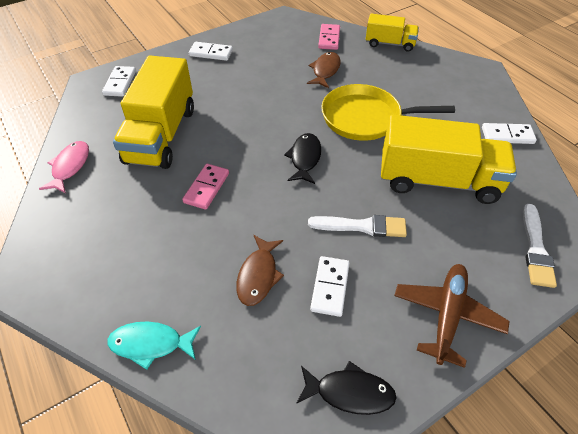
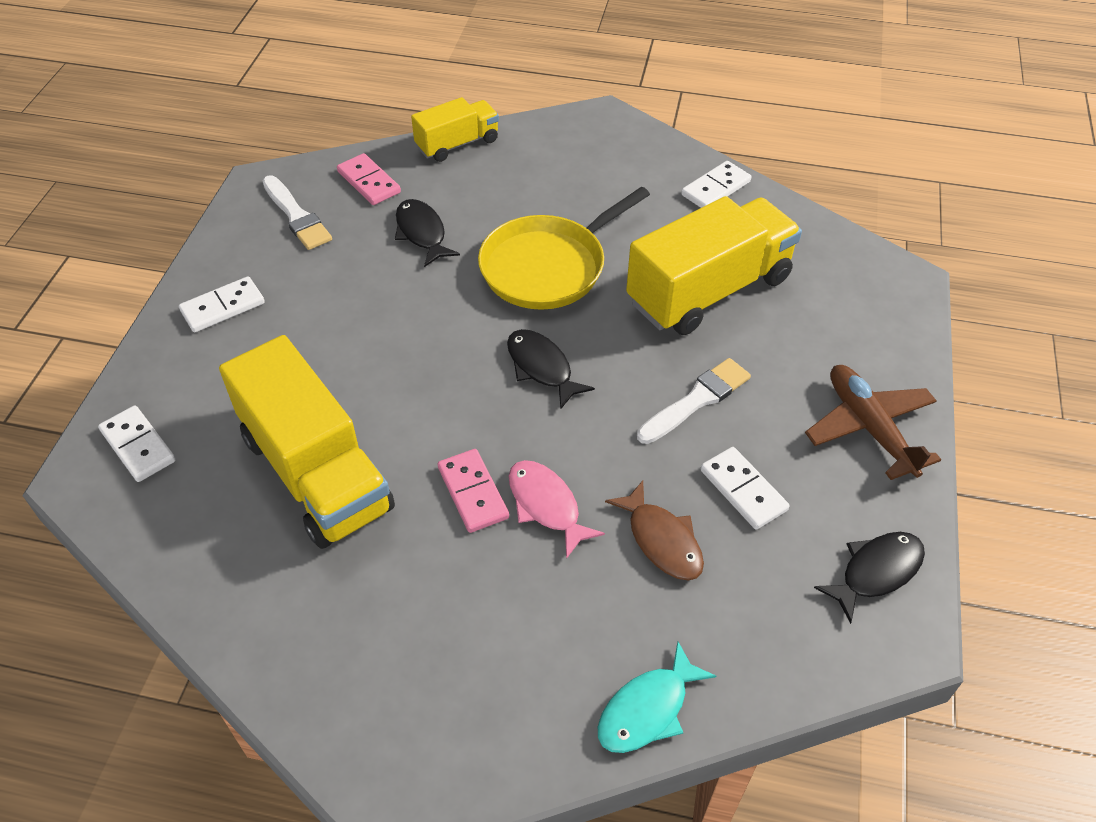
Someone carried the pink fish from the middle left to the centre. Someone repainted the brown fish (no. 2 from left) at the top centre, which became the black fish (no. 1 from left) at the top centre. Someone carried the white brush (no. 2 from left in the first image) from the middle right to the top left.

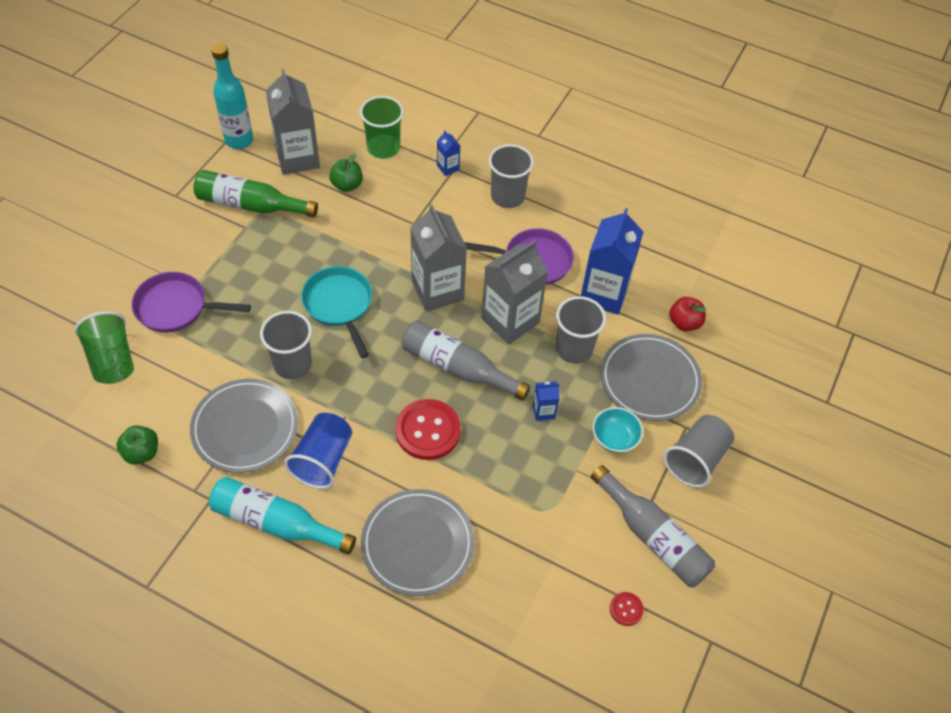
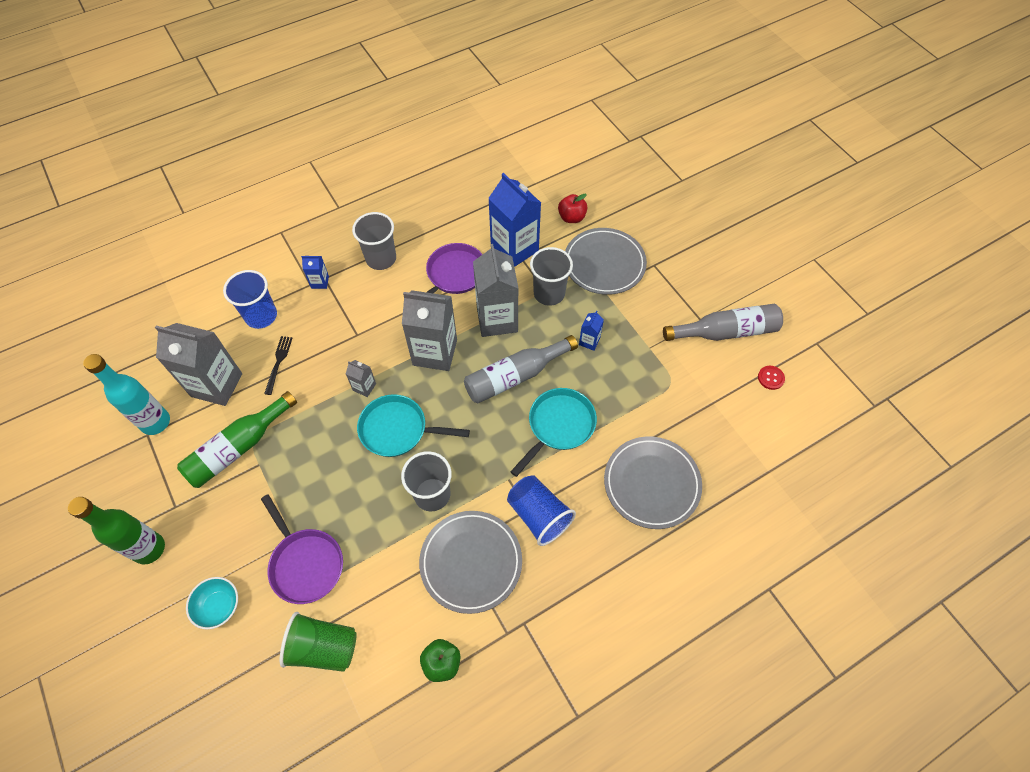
Someone rotated the purple pan (no. 1 from left) at the middle left by 75 degrees counterclockwise. Someone took away the turquoise bottle (no. 2 from left) at the bottom left. Someone swapped the green apple (no. 2 from left) at the top centre for the black fork at the middle left. Someone repainted the green cup (no. 2 from left) at the top centre, which became the blue cup (no. 1 from left) at the middle left. Someone swapped the red button (no. 1 from left) at the centre for the turquoise pan (no. 2 from left) at the centre. Someone carried the turquoise bowl from the centre to the bottom left. Someone took away the grey cup (no. 4 from left) at the middle right. Someone put down the green bottle (no. 1 from left) at the bottom left. Someone put down the grey carton (no. 2 from left) at the centre.

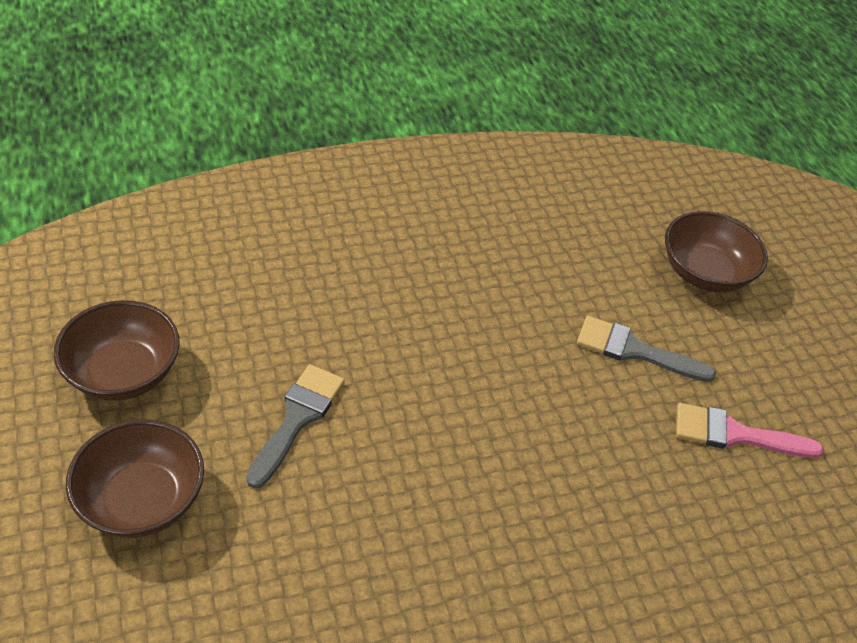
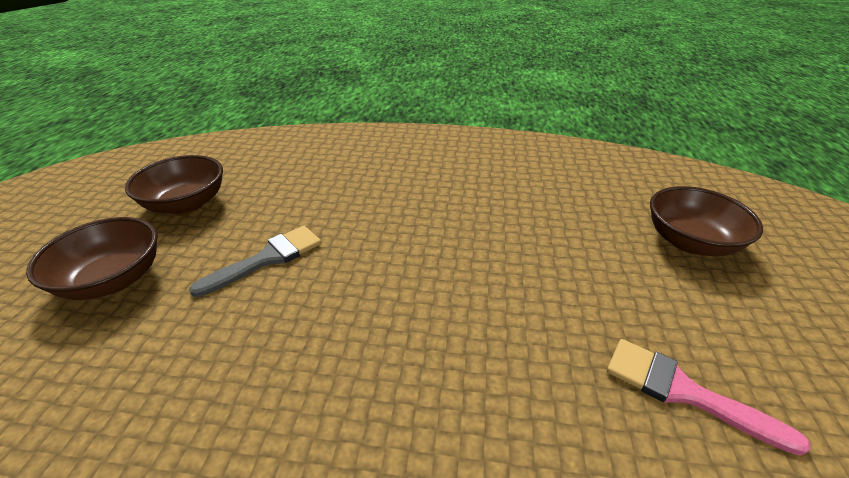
Someone took away the grey brush (no. 2 from left) at the middle right.

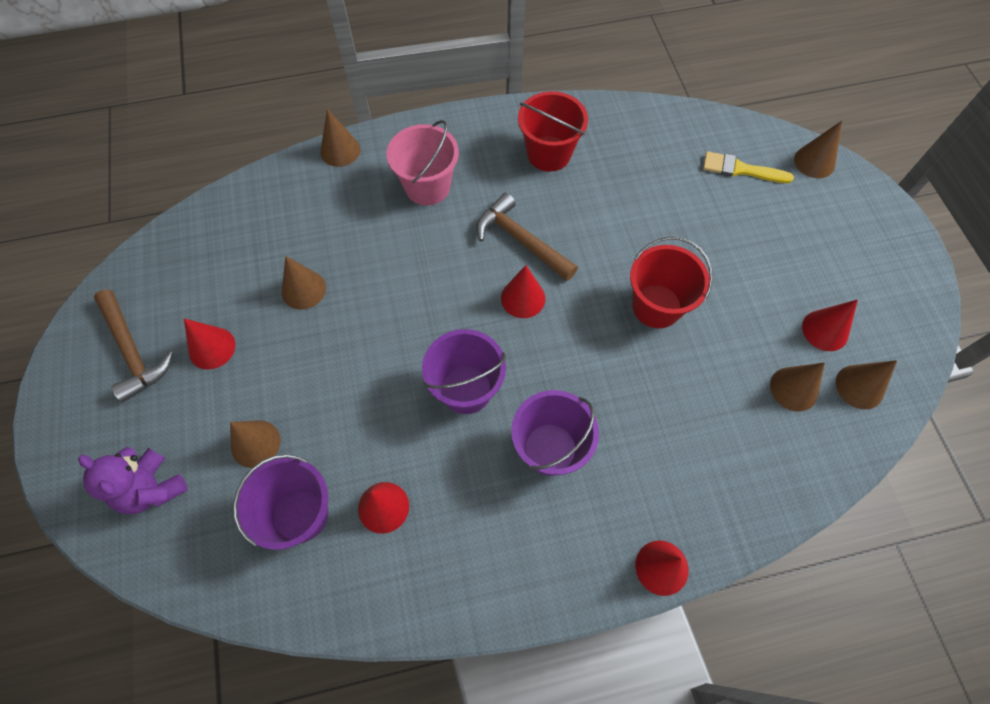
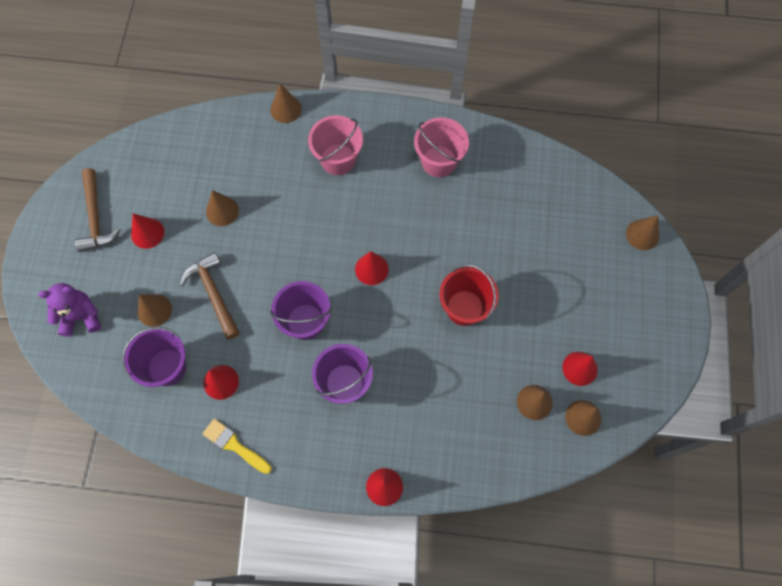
Someone rotated the purple teddy bear at the bottom left by 105 degrees clockwise. Someone carried the brown hammer (no. 2 from left) from the centre to the middle left. Someone repainted the red bucket (no. 1 from left) at the top centre, which became the pink bucket (no. 2 from left) at the top centre. Someone carried the yellow brush from the top right to the bottom left.

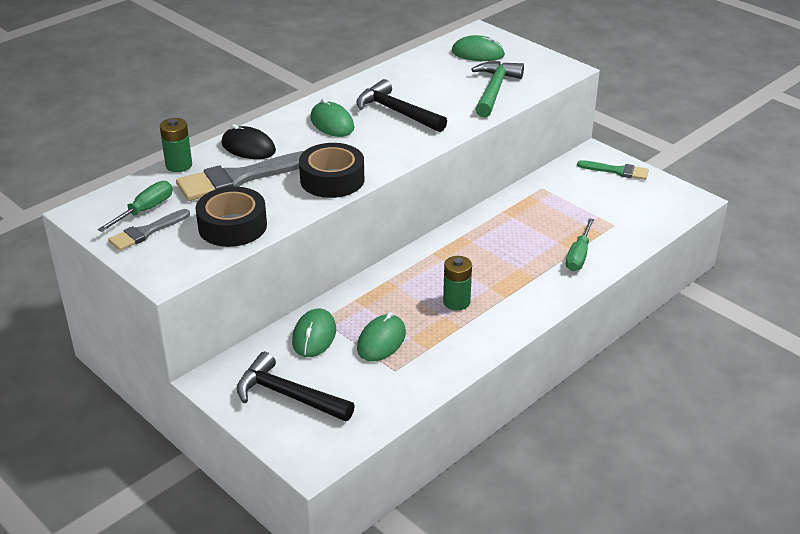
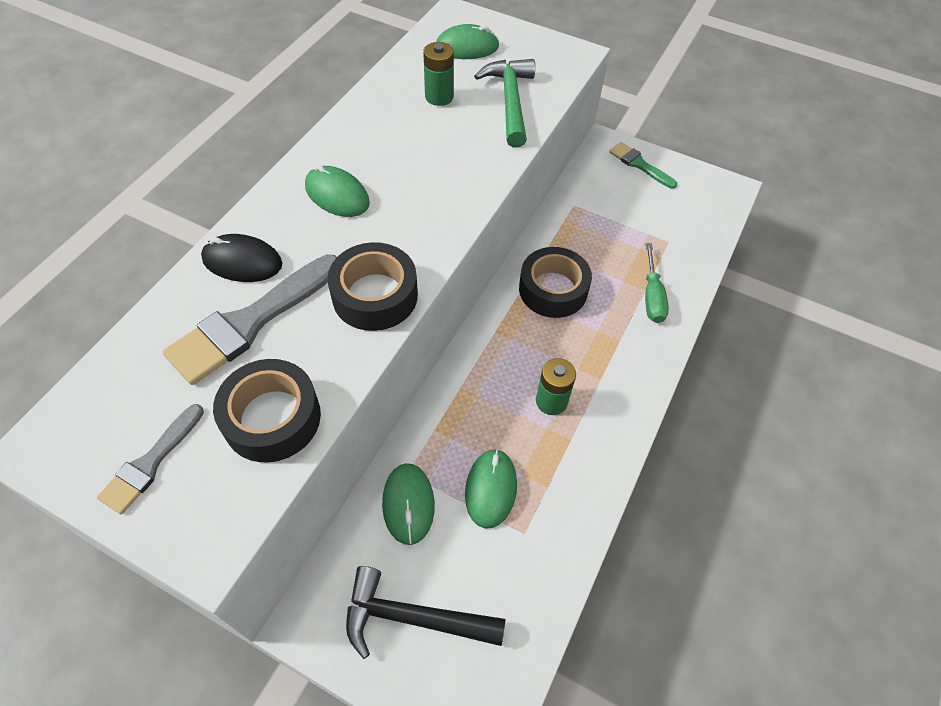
Someone took away the green screwdriver (no. 1 from left) at the middle left. Someone carried the green battery (no. 1 from left) from the top left to the top centre. Someone took away the black hammer (no. 2 from left) at the top centre. Someone rotated the green brush at the top right by 135 degrees counterclockwise. Someone put down the black tape (no. 3 from left) at the centre.

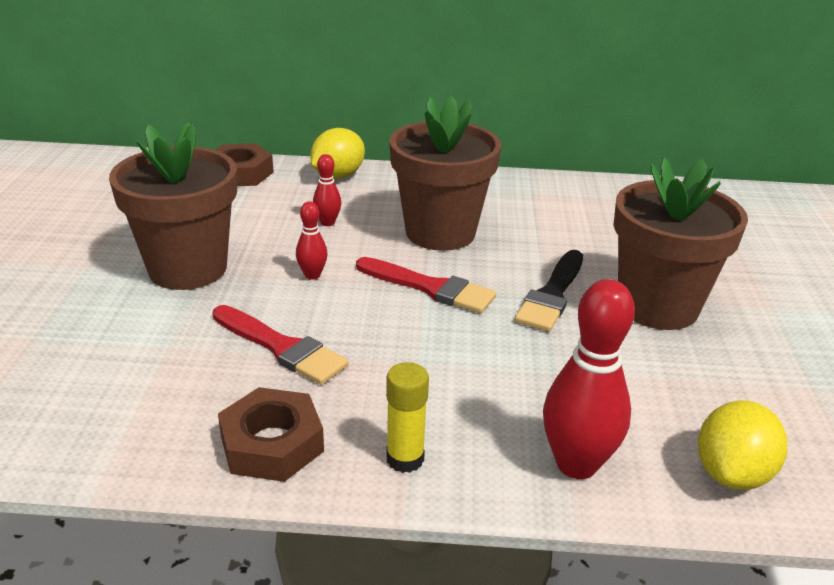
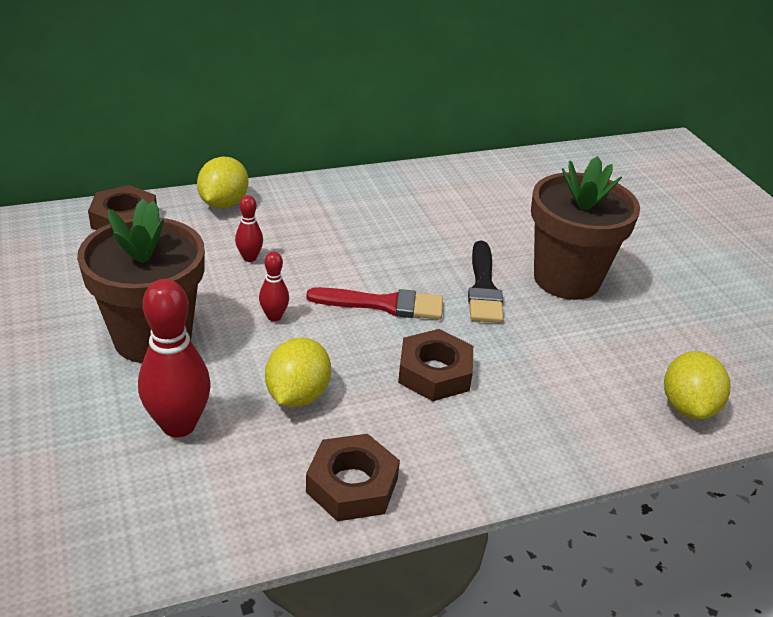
Someone swapped the red brush (no. 1 from left) at the centre for the yellow lemon (no. 2 from left) at the centre. Someone took away the yellow glue stick at the bottom centre. Someone took away the brown flower pot (no. 2 from left) at the top centre. Someone carried the red bowling pin (no. 3 from left in the first image) from the middle right to the middle left. Someone put down the brown nut (no. 3 from left) at the centre.

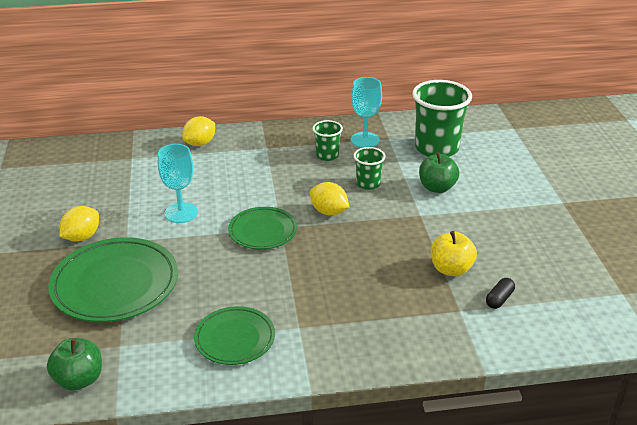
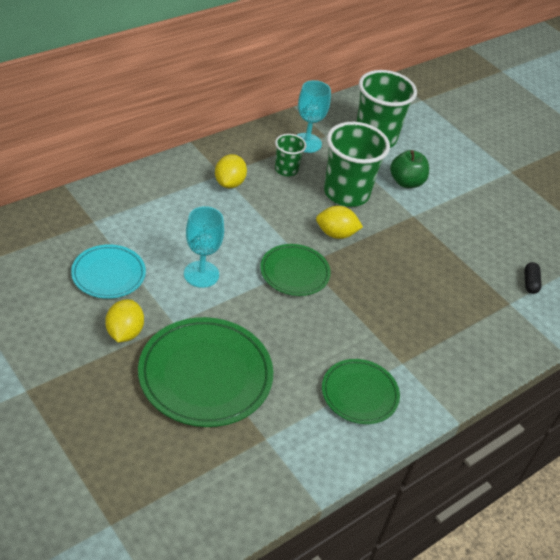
Someone took away the green apple (no. 1 from left) at the bottom left. Someone carried the yellow lemon (no. 2 from left) from the top left to the top centre. Someone scaled the green cup (no. 2 from left) at the centre by 1.94. Someone took away the yellow apple at the middle right. Someone put down the turquoise plate at the middle left.

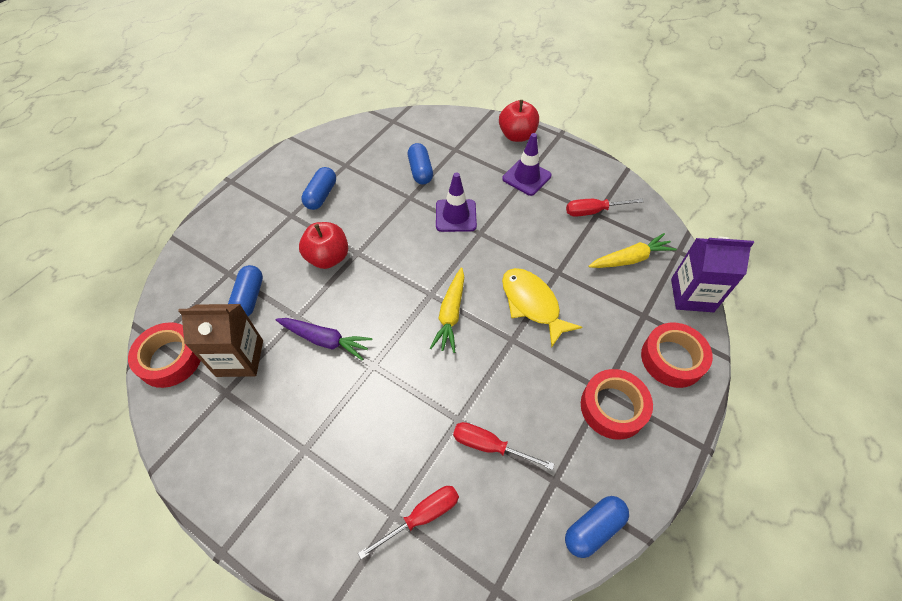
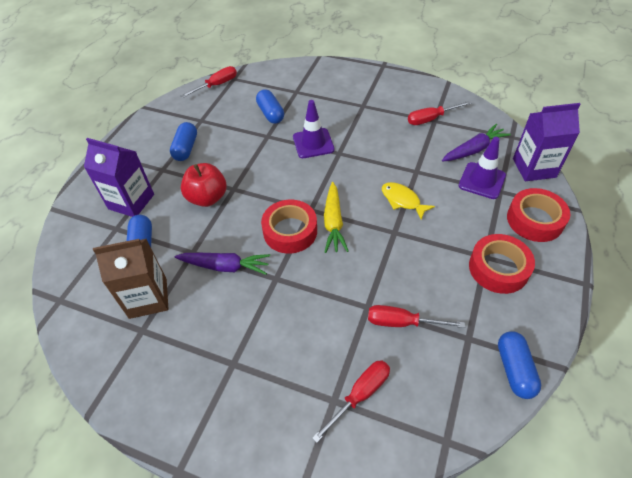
Someone carried the red tape (no. 1 from left) from the middle left to the centre. Someone took away the red apple (no. 2 from left) at the top centre. Someone carried the purple traffic cone (no. 2 from left) from the top centre to the middle right. Someone scaled the yellow fish at the centre by 0.66. Someone rotated the blue capsule (no. 4 from left) at the bottom centre by 45 degrees counterclockwise. Someone repainted the yellow carrot (no. 2 from left) at the middle right, which became the purple carrot (no. 2 from left) at the top right. Someone put down the purple carton (no. 1 from left) at the middle left. Someone put down the red screwdriver (no. 1 from left) at the top left.

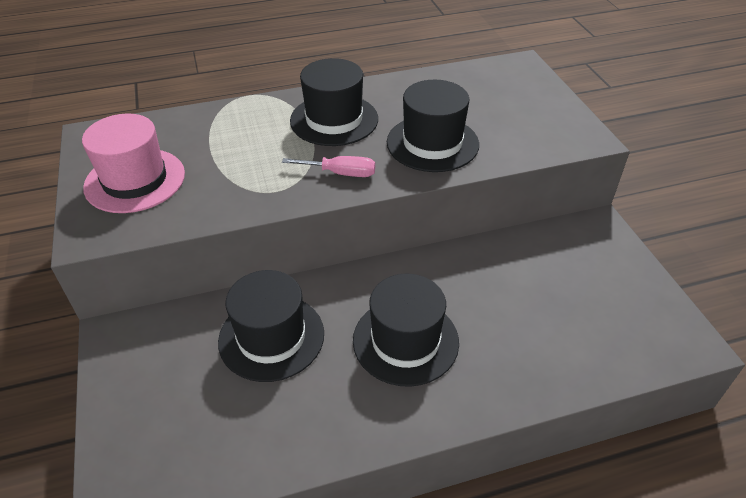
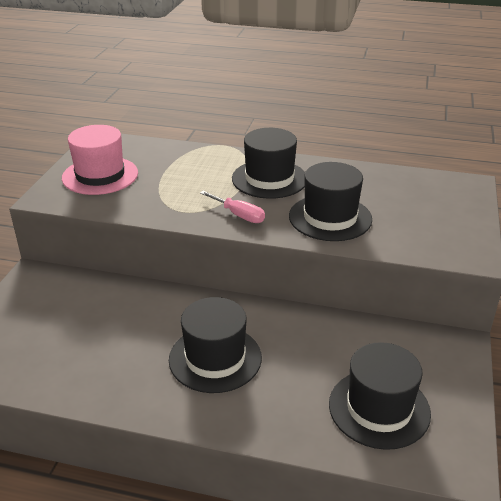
Someone carried the black hat (no. 1 from left in the first image) from the centre to the bottom right.

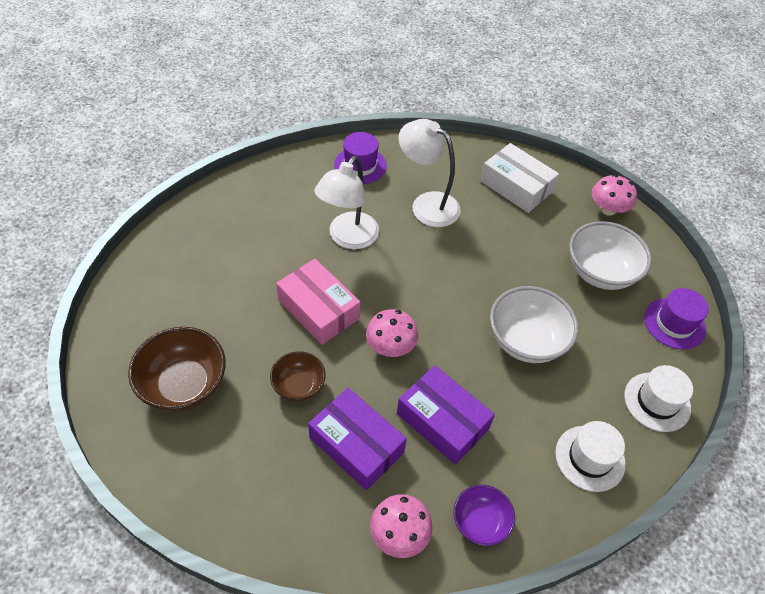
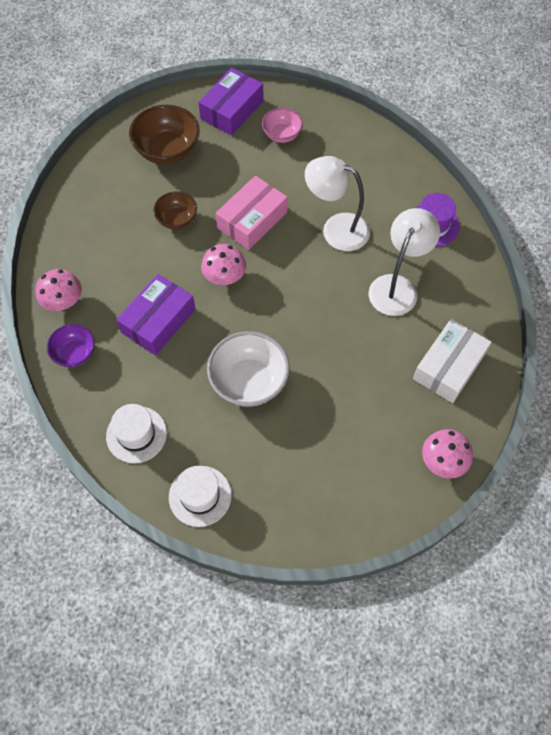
Someone carried the purple box (no. 1 from left in the first image) from the bottom centre to the top centre. Someone took away the white bowl (no. 2 from left) at the middle right. Someone took away the purple hat (no. 2 from left) at the middle right. Someone put down the pink bowl at the top centre.

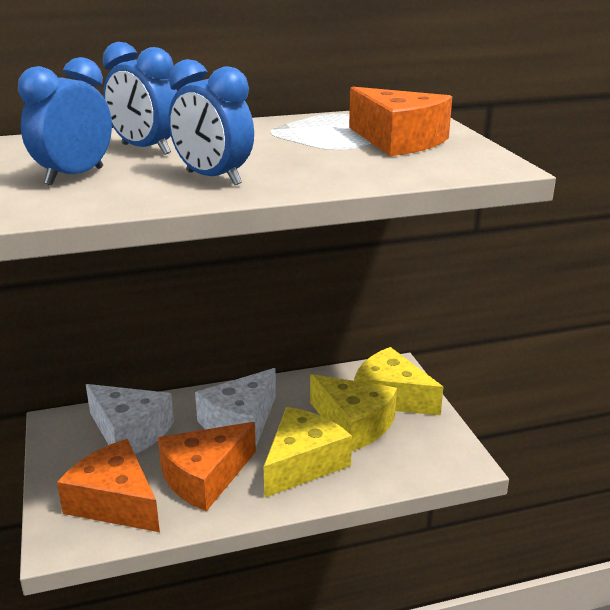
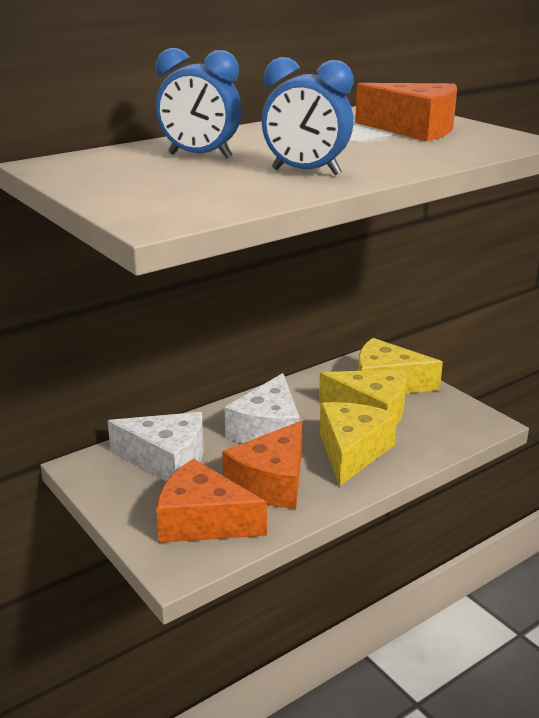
Someone took away the blue clock (no. 1 from left) at the top left.

